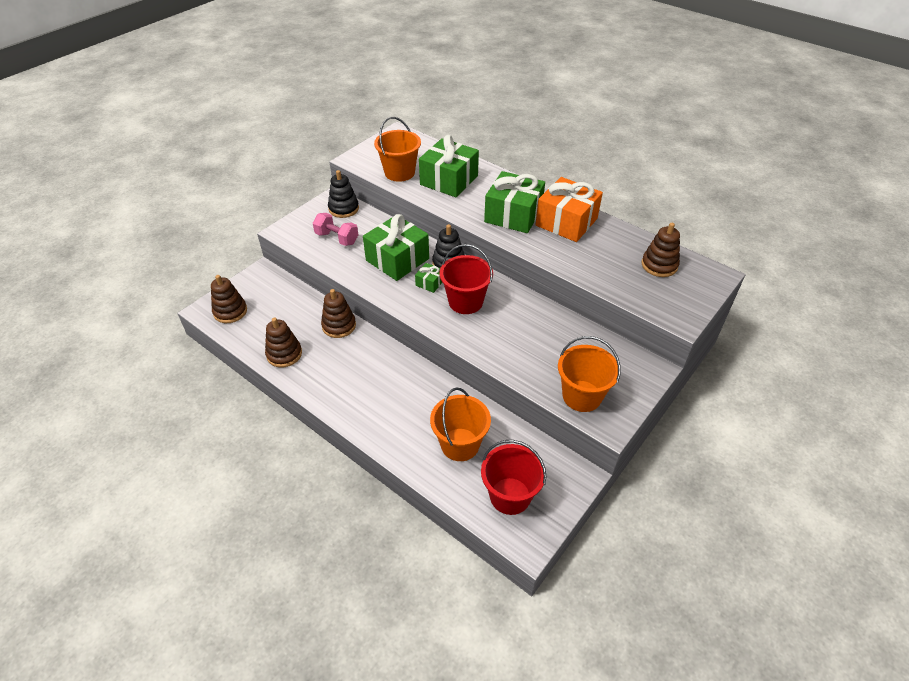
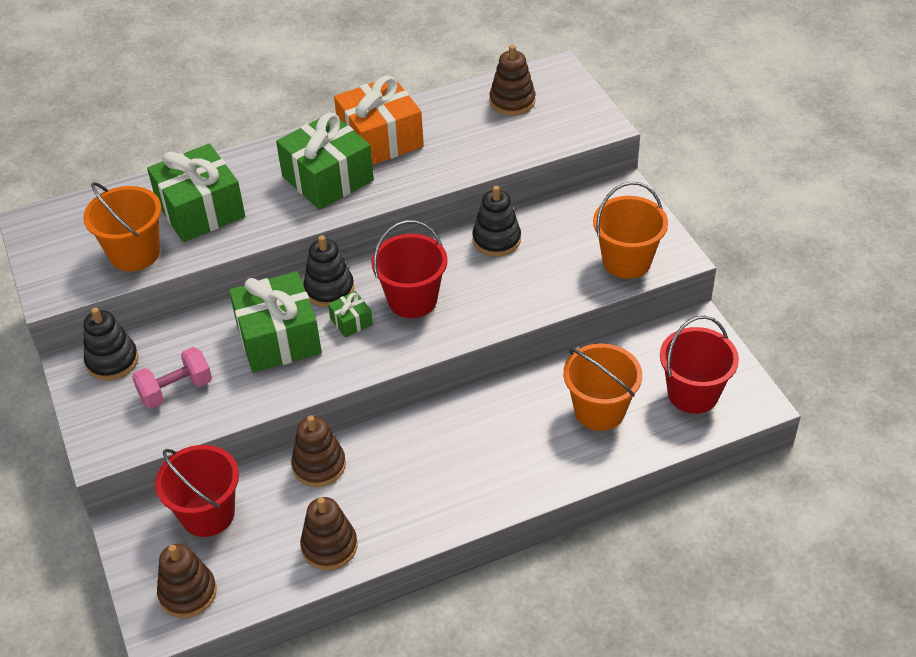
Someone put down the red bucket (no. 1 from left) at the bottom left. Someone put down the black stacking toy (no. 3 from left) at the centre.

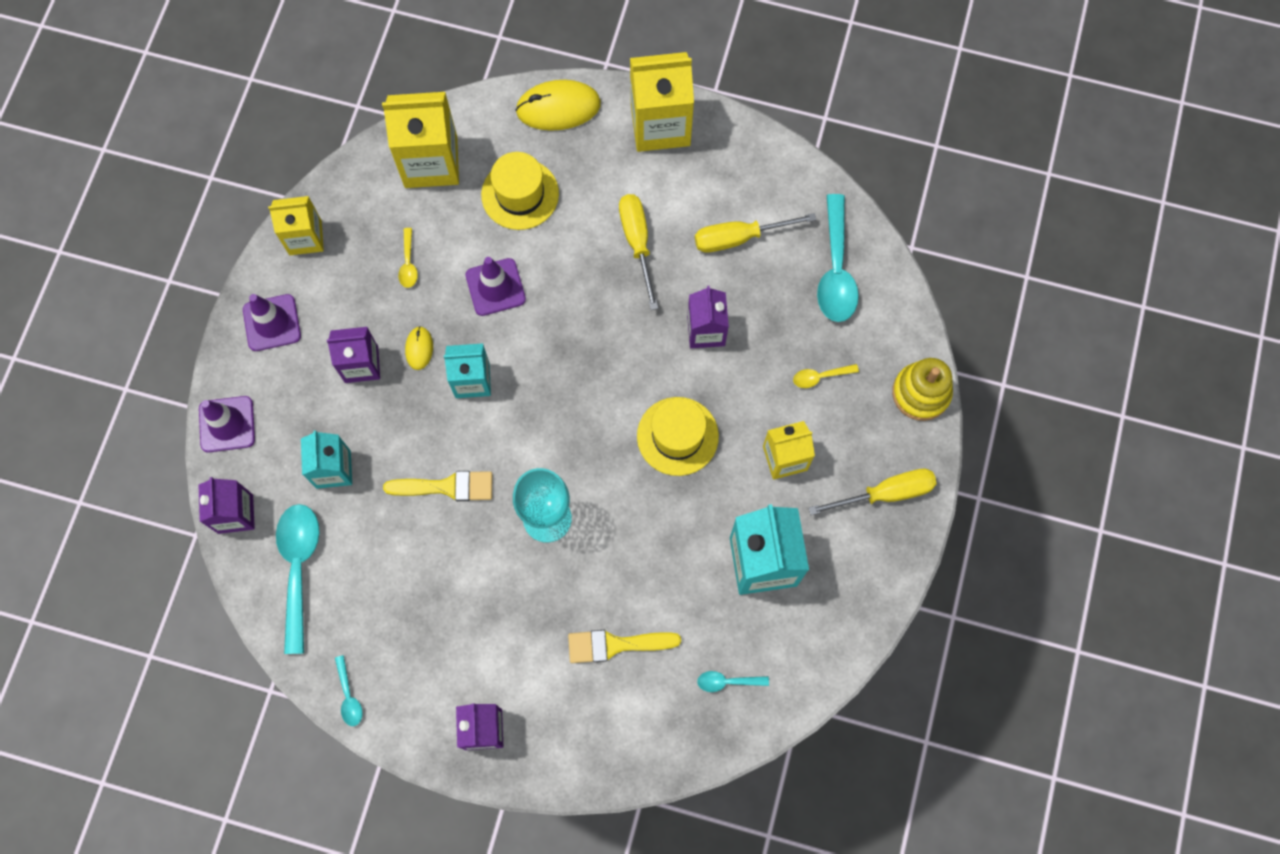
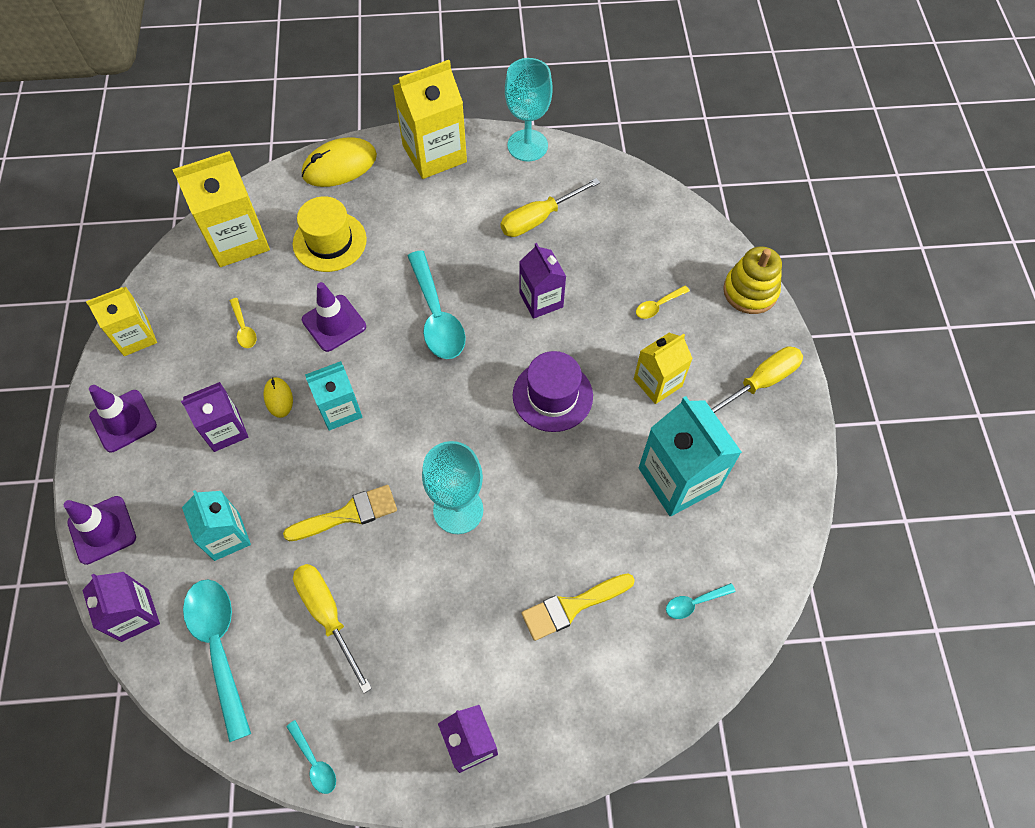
Someone carried the yellow screwdriver (no. 1 from left) from the top centre to the bottom left. Someone repainted the yellow hat (no. 2 from left) at the centre, which became the purple hat at the centre. Someone carried the turquoise spoon (no. 4 from left in the first image) from the top centre to the centre. Someone put down the turquoise goblet (no. 2 from left) at the top centre.

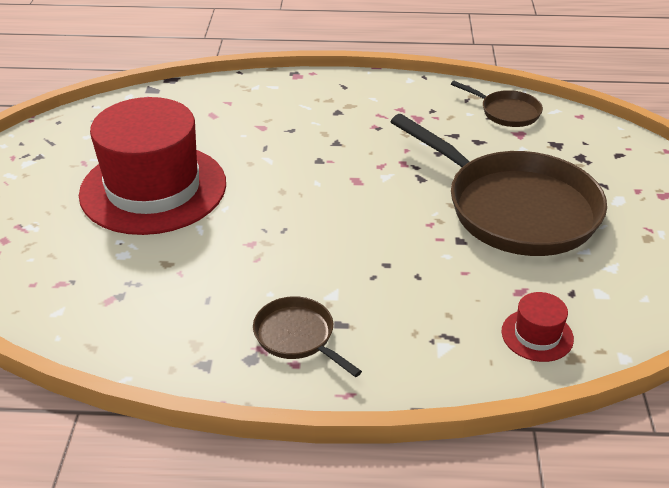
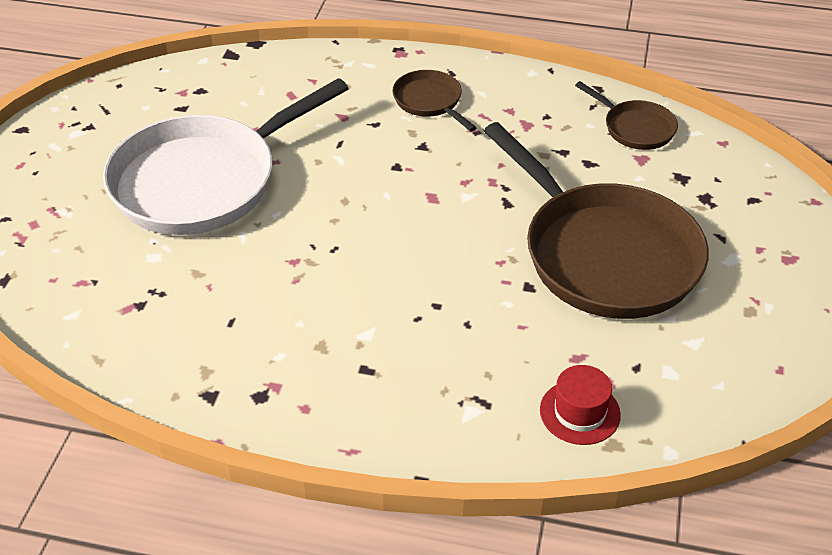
Someone swapped the red hat (no. 1 from left) at the middle left for the white pan at the top left. Someone carried the brown pan (no. 1 from left) from the bottom centre to the top centre.

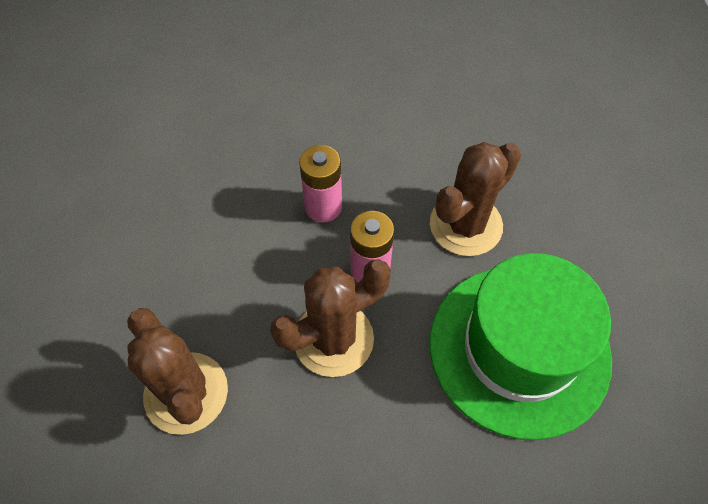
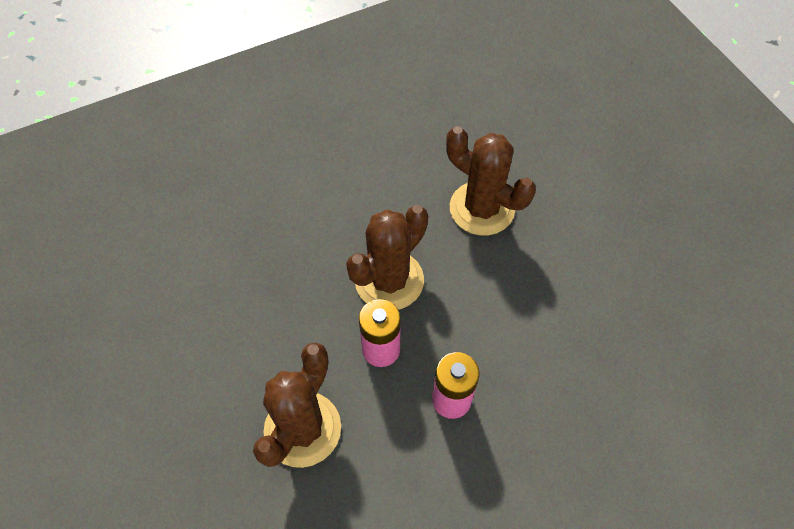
Someone took away the green hat at the bottom right.

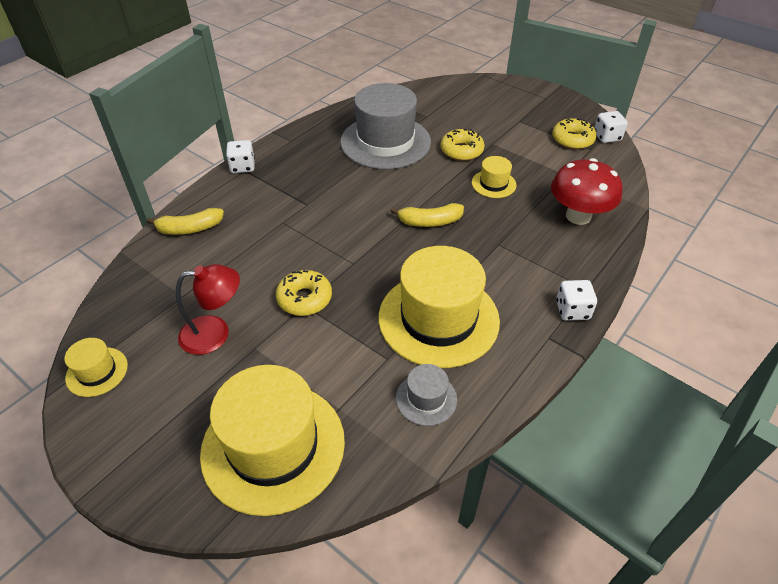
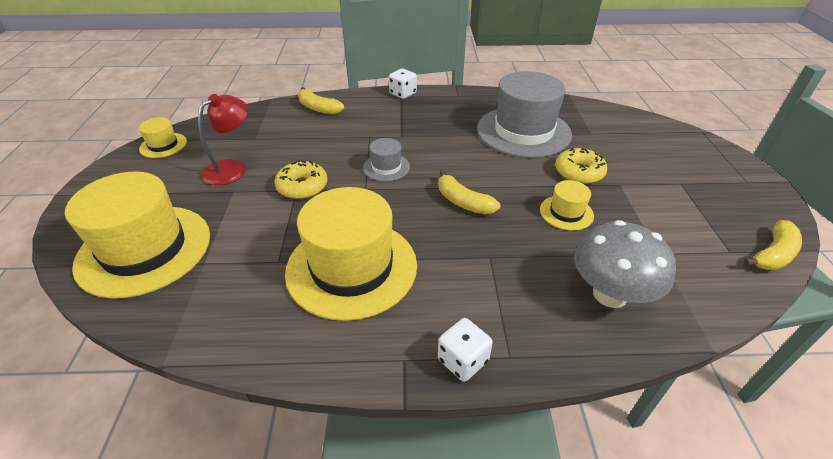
Someone rotated the red lamp at the middle left by 90 degrees counterclockwise. Someone carried the grey hat (no. 2 from left in the first image) from the bottom centre to the centre. Someone repainted the red mushroom at the top right, which became the grey mushroom at the middle right. Someone took away the yellow donut (no. 3 from left) at the top right. Someone swapped the white dice (no. 3 from left) at the top right for the yellow banana (no. 3 from left) at the middle right.

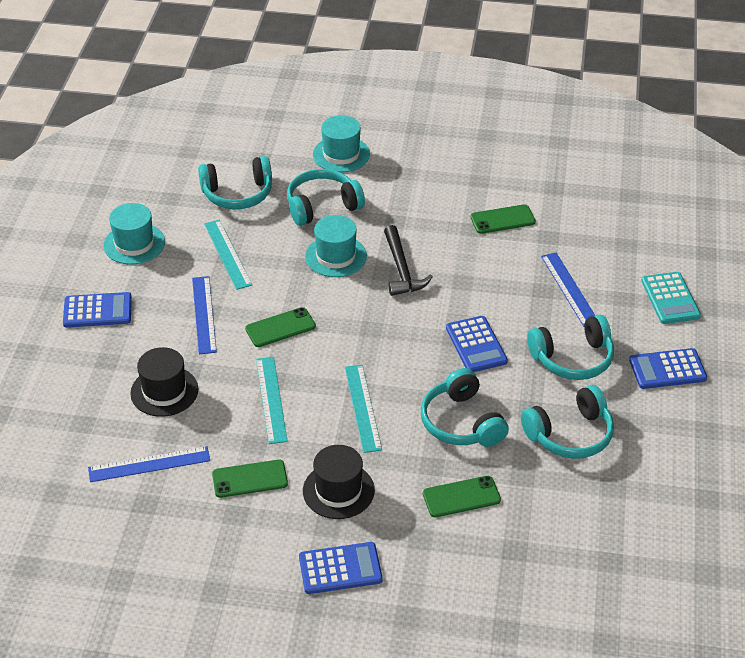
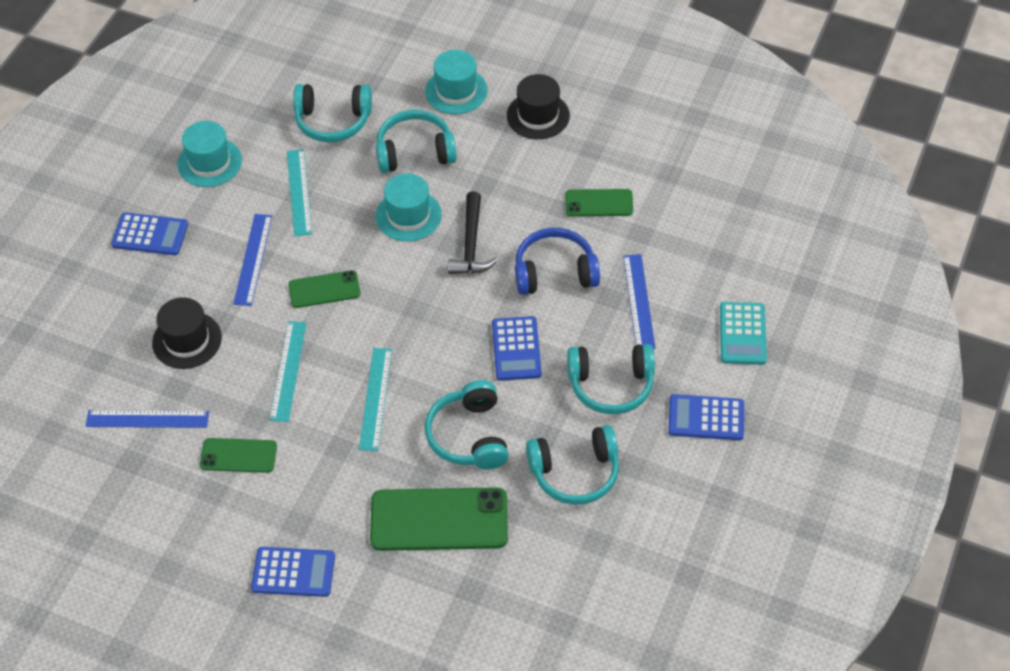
Someone carried the black hat (no. 2 from left) from the bottom centre to the top centre. Someone scaled the green phone (no. 3 from left) at the bottom centre by 1.80. Someone put down the blue headphones at the centre.

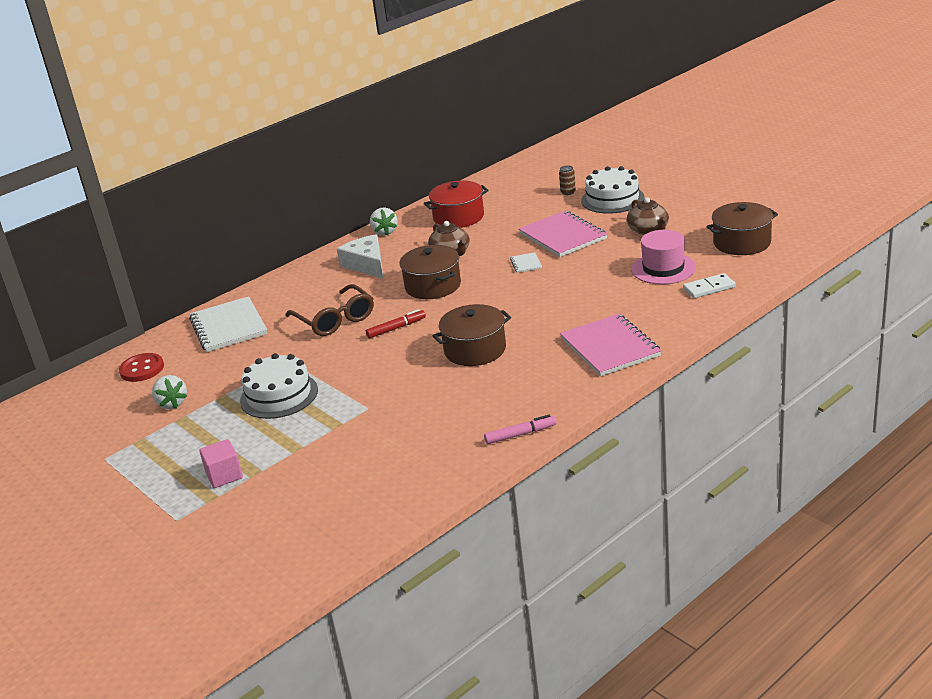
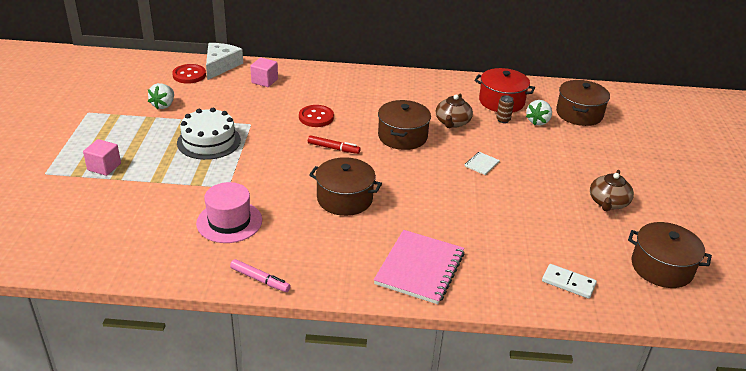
Someone swapped the white notebook (no. 1 from left) at the middle left for the pink cube (no. 2 from left) at the top centre. Someone swapped the brown glasses at the centre for the red button (no. 2 from left) at the top centre. Someone carried the white cheese from the centre to the top left. Someone carried the white strawberry (no. 2 from left) from the top centre to the top right. Someone took away the pink notebook (no. 1 from left) at the centre. Someone carried the brown can from the top centre to the top right. Someone took away the white cake (no. 2 from left) at the top centre. Someone carried the pink hat from the middle right to the middle left. Someone put down the brown pot (no. 3 from left) at the top right.

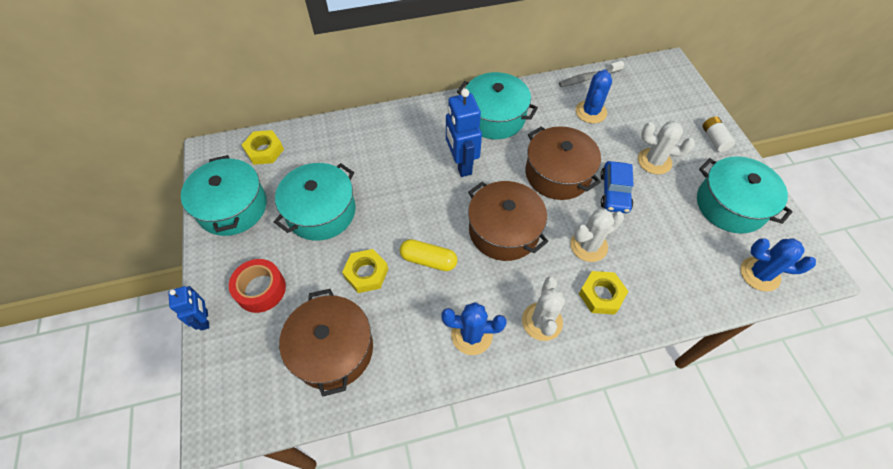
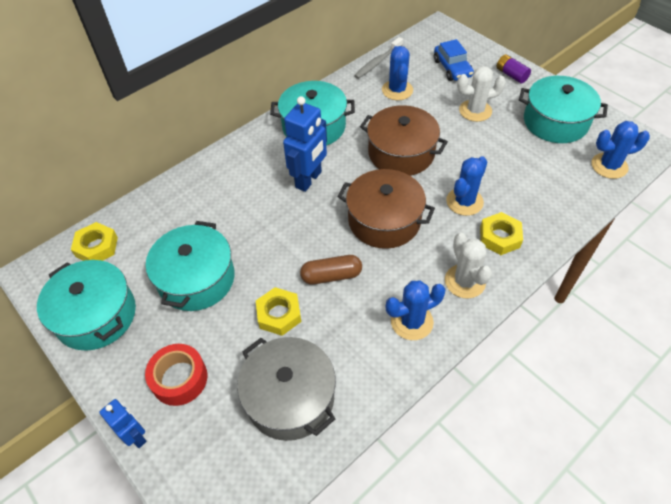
Someone repainted the brown pot (no. 1 from left) at the bottom centre, which became the grey pot at the bottom centre. Someone repainted the yellow capsule at the centre, which became the brown capsule at the centre. Someone rotated the blue robot (no. 2 from left) at the top centre by 105 degrees counterclockwise. Someone repainted the white cactus (no. 2 from left) at the middle right, which became the blue cactus (no. 3 from left) at the middle right. Someone carried the blue car from the middle right to the top right. Someone repainted the white battery at the top right, which became the purple battery at the top right.

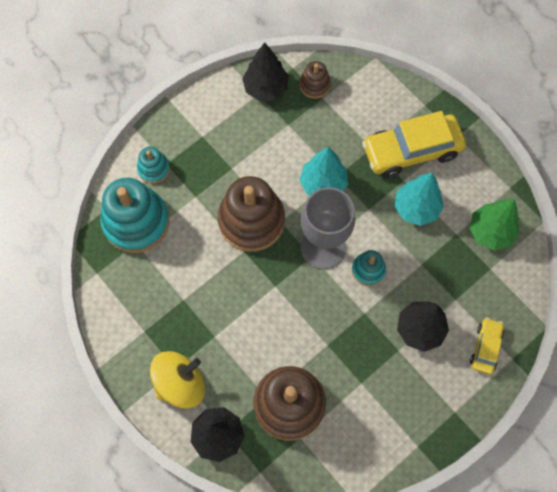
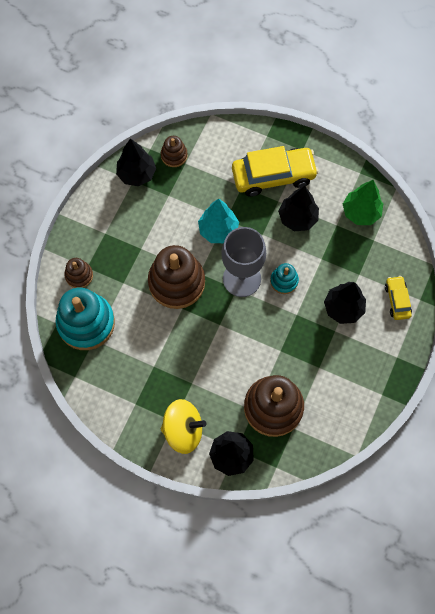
Someone repainted the turquoise stacking toy (no. 2 from left) at the middle left, which became the brown stacking toy (no. 1 from left) at the middle left. Someone rotated the yellow spinning top at the bottom left by 60 degrees clockwise. Someone rotated the yellow car (no. 1 from left) at the top right by 150 degrees counterclockwise. Someone repainted the turquoise tree (no. 2 from left) at the middle right, which became the black tree (no. 3 from left) at the middle right.

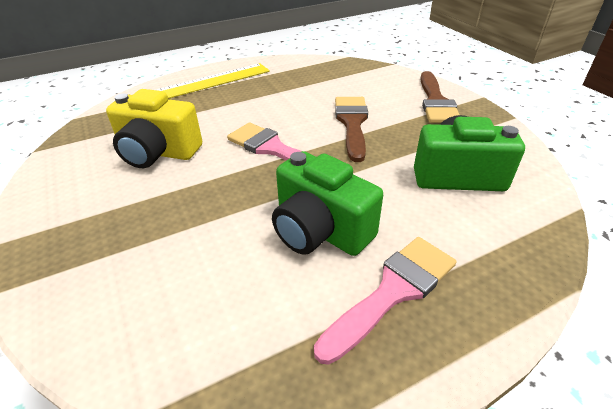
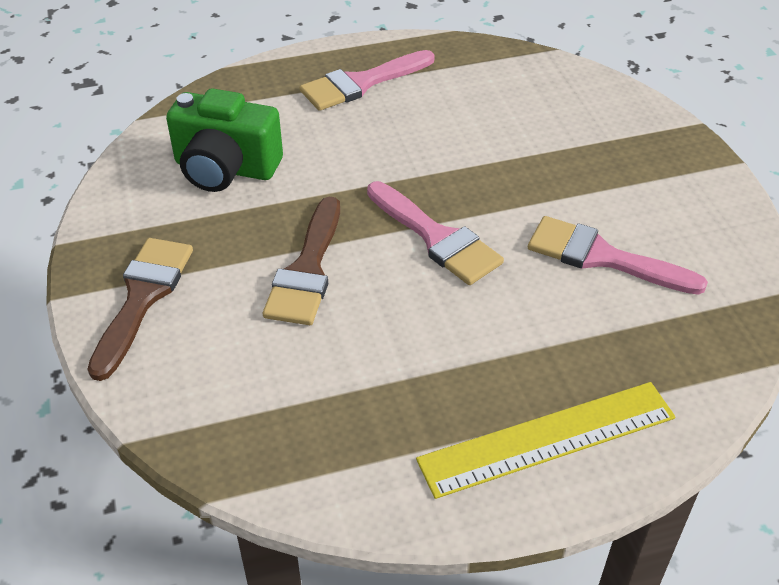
Someone swapped the yellow camera at the top left for the pink brush (no. 3 from left) at the middle right. Someone took away the green camera (no. 1 from left) at the centre.

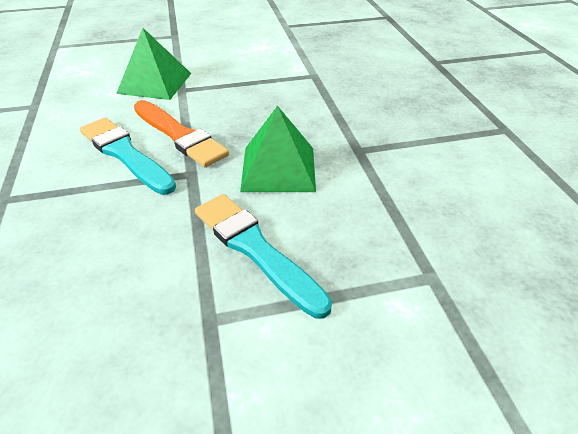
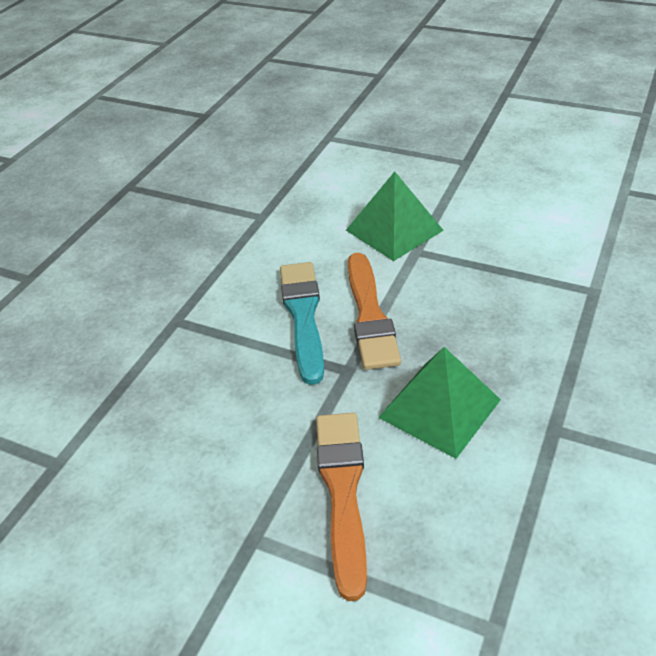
Someone repainted the turquoise brush (no. 2 from left) at the centre, which became the orange brush (no. 1 from left) at the bottom centre.

